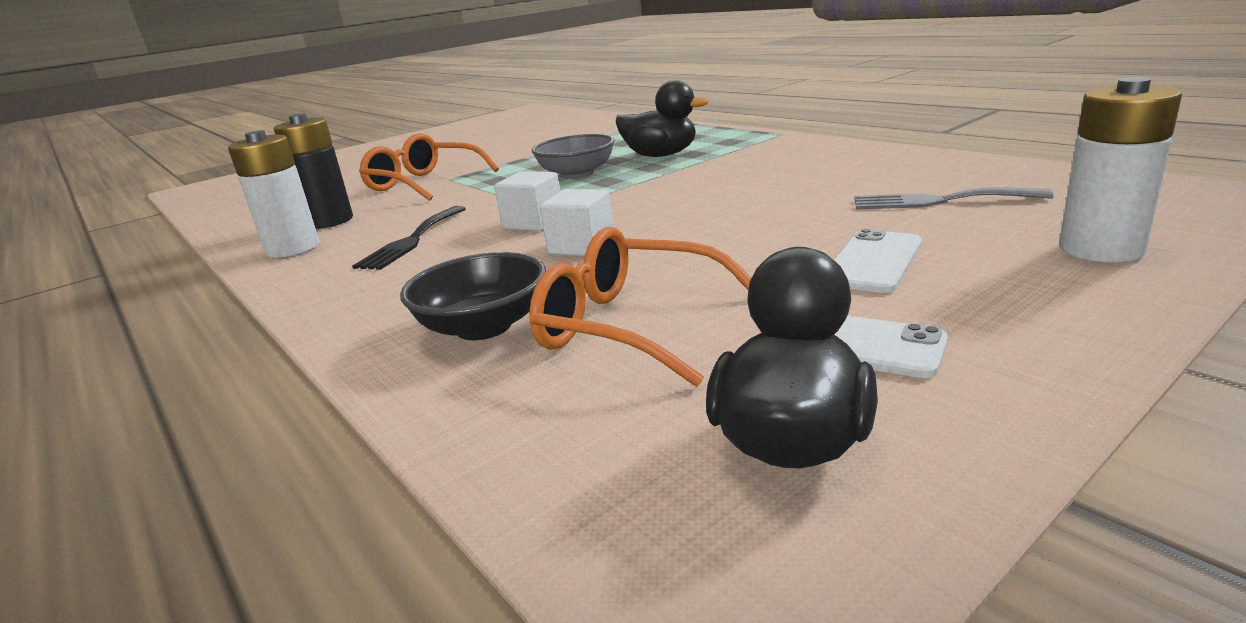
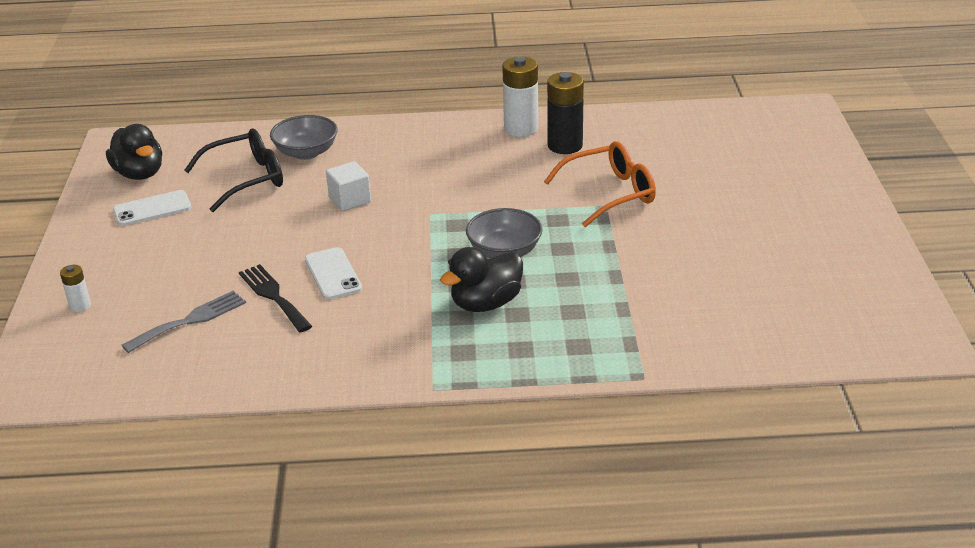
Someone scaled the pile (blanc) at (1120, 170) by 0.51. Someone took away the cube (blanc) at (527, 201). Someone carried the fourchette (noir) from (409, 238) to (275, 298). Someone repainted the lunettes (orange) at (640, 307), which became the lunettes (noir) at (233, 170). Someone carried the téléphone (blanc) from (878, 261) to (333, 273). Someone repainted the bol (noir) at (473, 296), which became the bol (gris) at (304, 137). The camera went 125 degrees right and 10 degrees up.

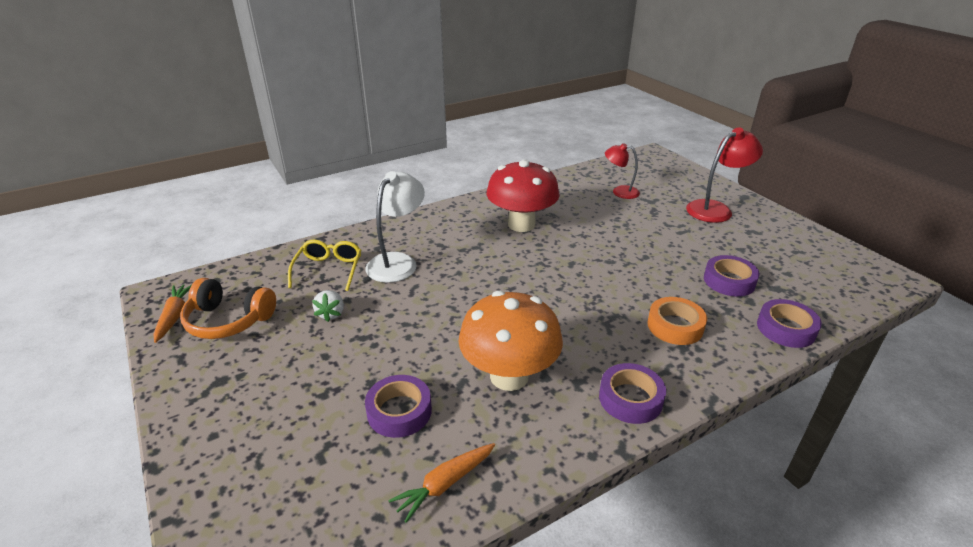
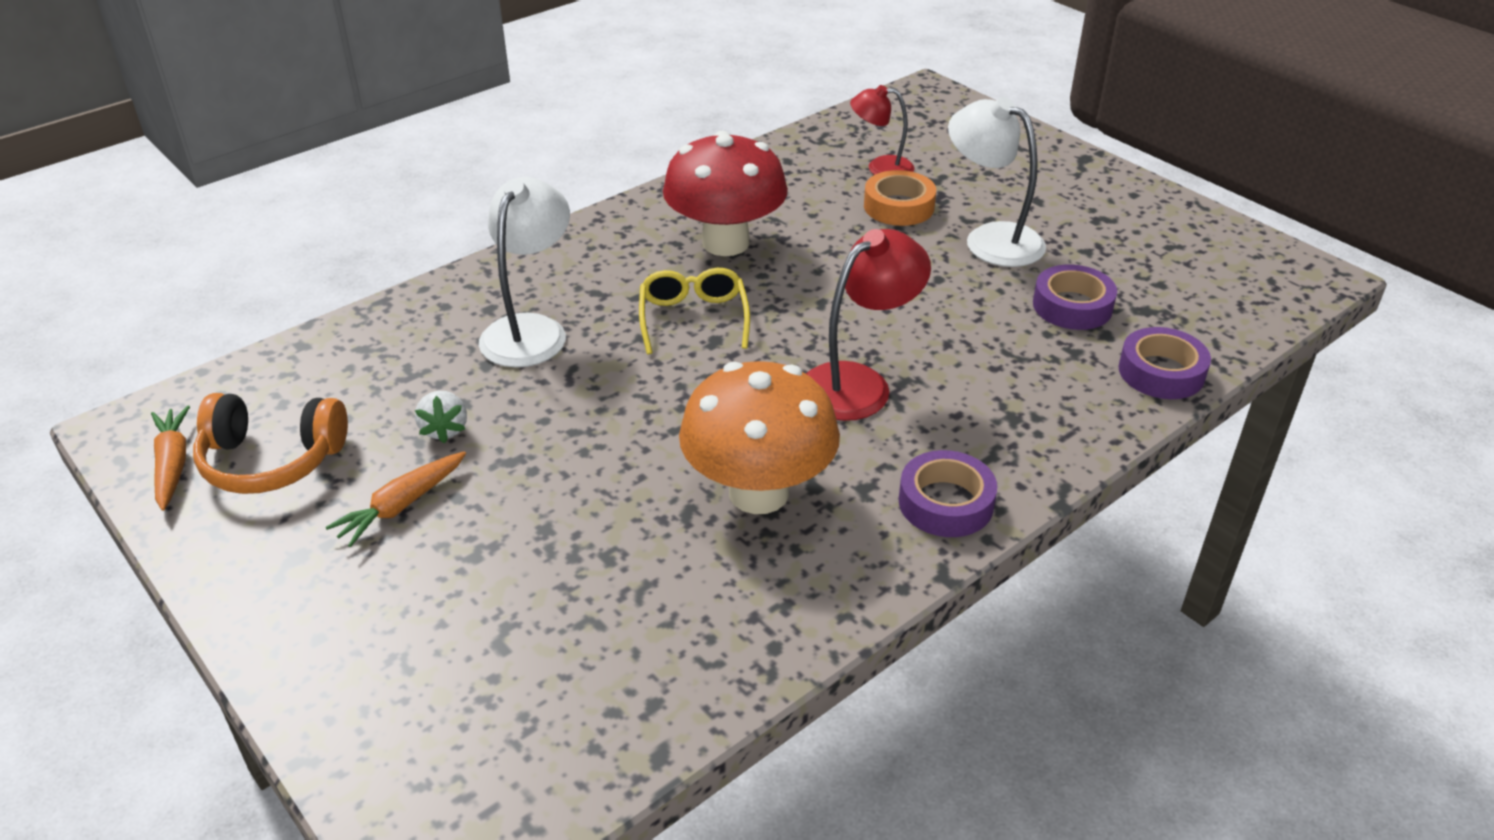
Someone carried the lampe (rouge) from (724, 175) to (868, 325). Someone carried the lunettes (jaune) from (324, 265) to (694, 311). Someone carried the ruban adhésif (orange) from (677, 321) to (900, 198). Someone took away the ruban adhésif (violet) at (398, 406). Someone carried the carotte (orange) from (441, 483) to (396, 499). Someone put down the lampe (blanc) at (997, 182). The camera went 10 degrees left and 5 degrees up.

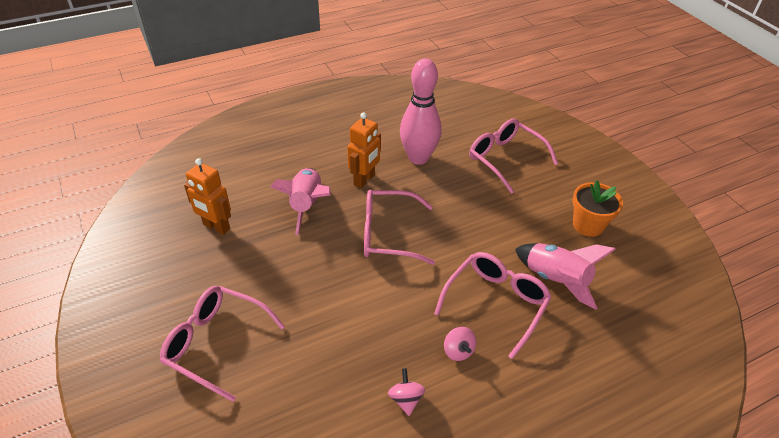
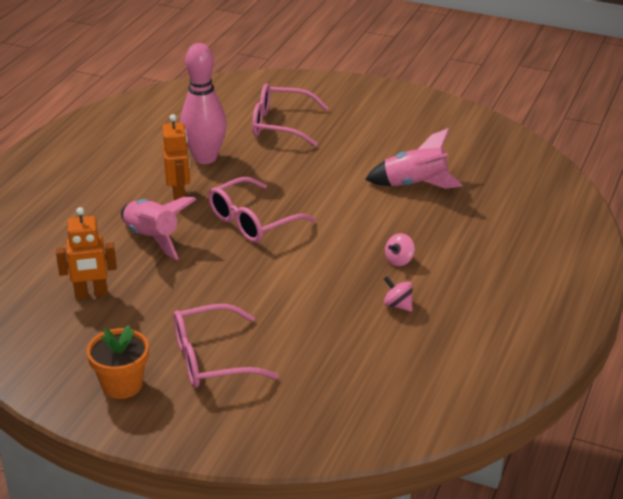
Someone carried the pot de fleurs (orange) from (598, 208) to (118, 362). Someone took away the lunettes (rose) at (493, 305). Someone rotated the toupie (rose) at (460, 344) by 105 degrees clockwise. The camera went 40 degrees left and 10 degrees down.

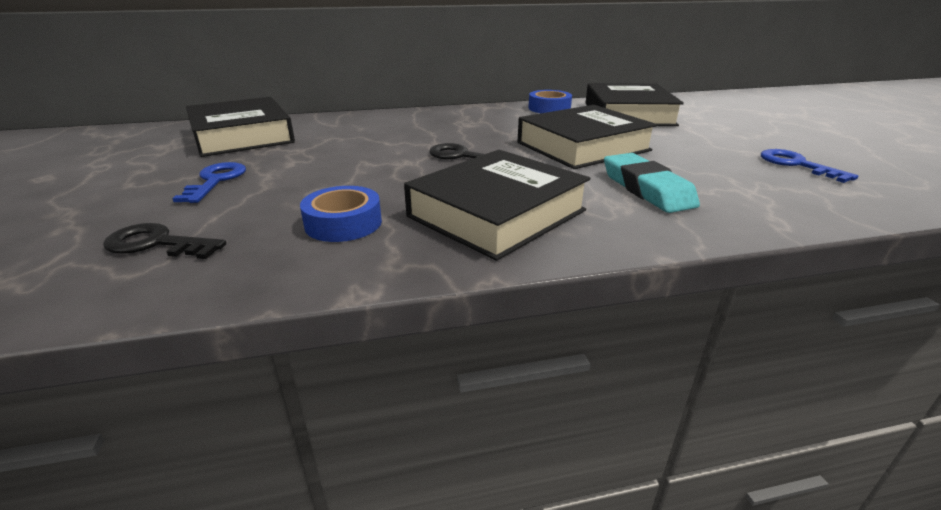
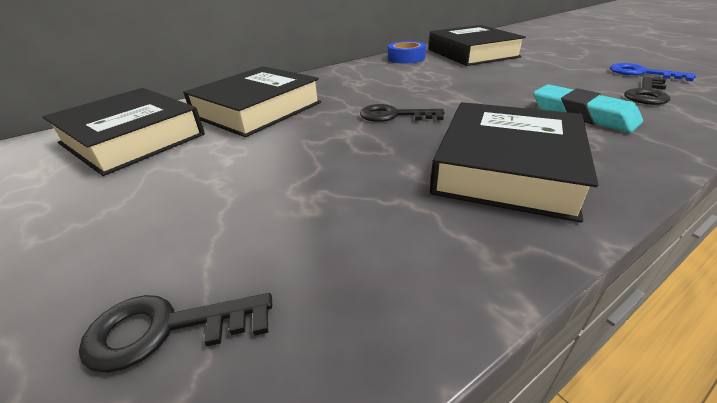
Someone carried the livre (noir) from (587, 137) to (252, 101). Someone took away the clé (bleu) at (209, 182). Someone took away the ruban adhésif (bleu) at (341, 214). Someone put down the clé (noir) at (647, 91). The camera went 20 degrees left and 5 degrees up.

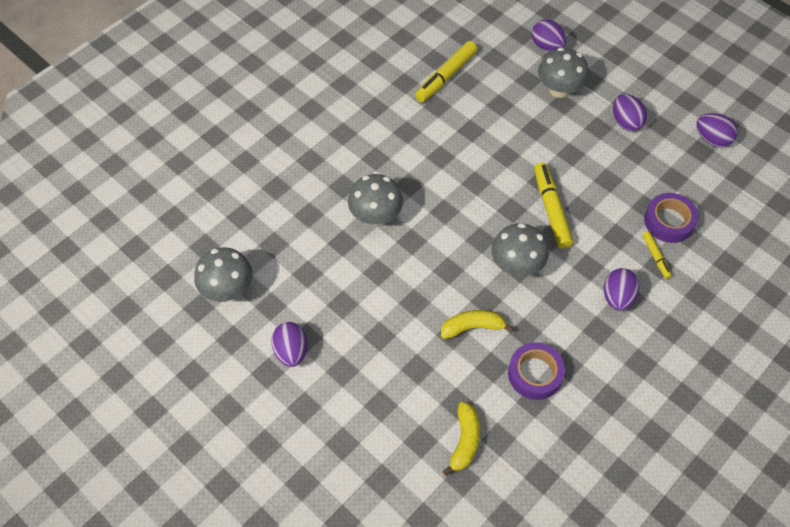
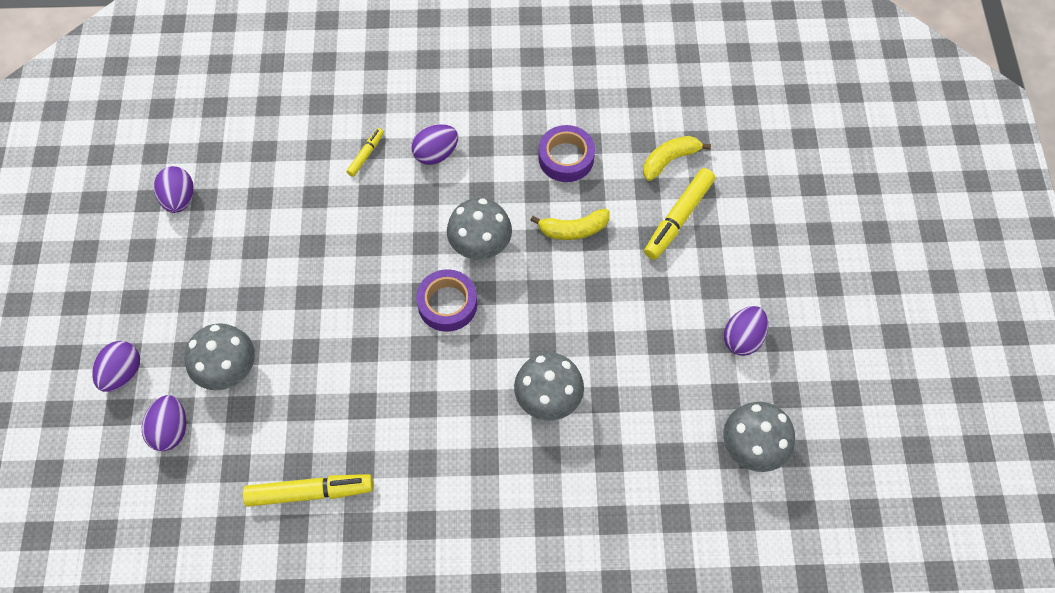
Someone carried the œuf (violet) from (630, 113) to (116, 366). Someone carried the feutre (jaune) from (553, 205) to (679, 214). Someone carried the ruban adhésif (violet) from (671, 218) to (446, 300). Someone rotated the banane (jaune) at (477, 324) by 45 degrees counterclockwise. The camera went 135 degrees left and 5 degrees up.

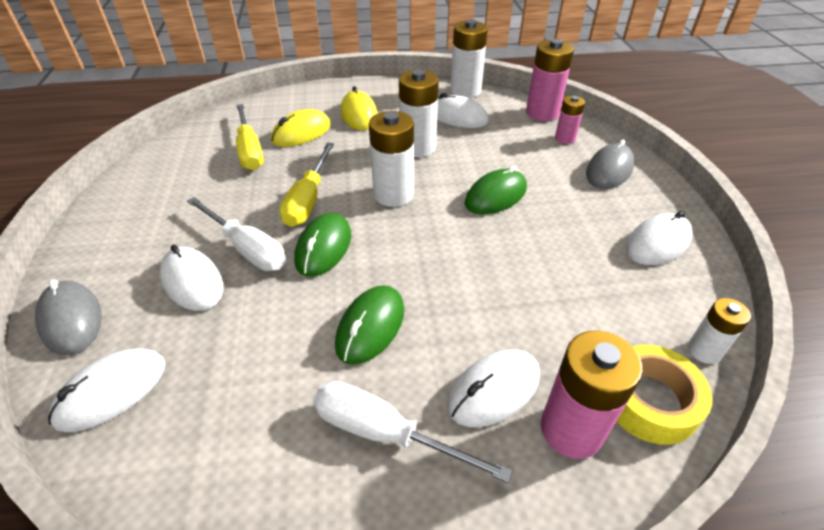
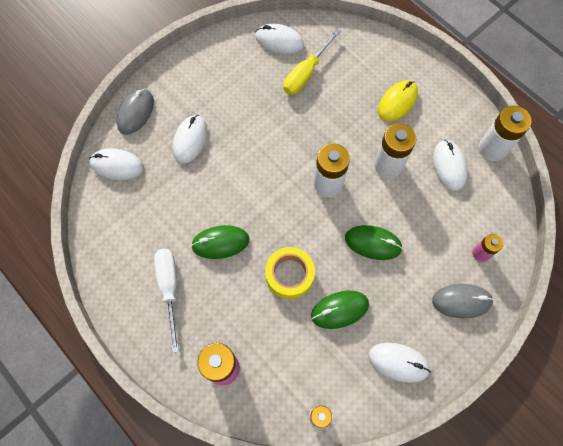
Someone took away the pile (rose) at (550, 80). Someone took away the souris (jaune) at (301, 128). Someone took away the tournevis (jaune) at (307, 185). Someone took away the tournevis (blanc) at (236, 234). Someone carried the souris (vert) from (322, 245) to (340, 310). Someone carried the ruban adhésif (jaune) from (664, 395) to (290, 273). Someone carried the souris (blanc) from (493, 388) to (279, 39). The camera went 55 degrees right and 25 degrees up.

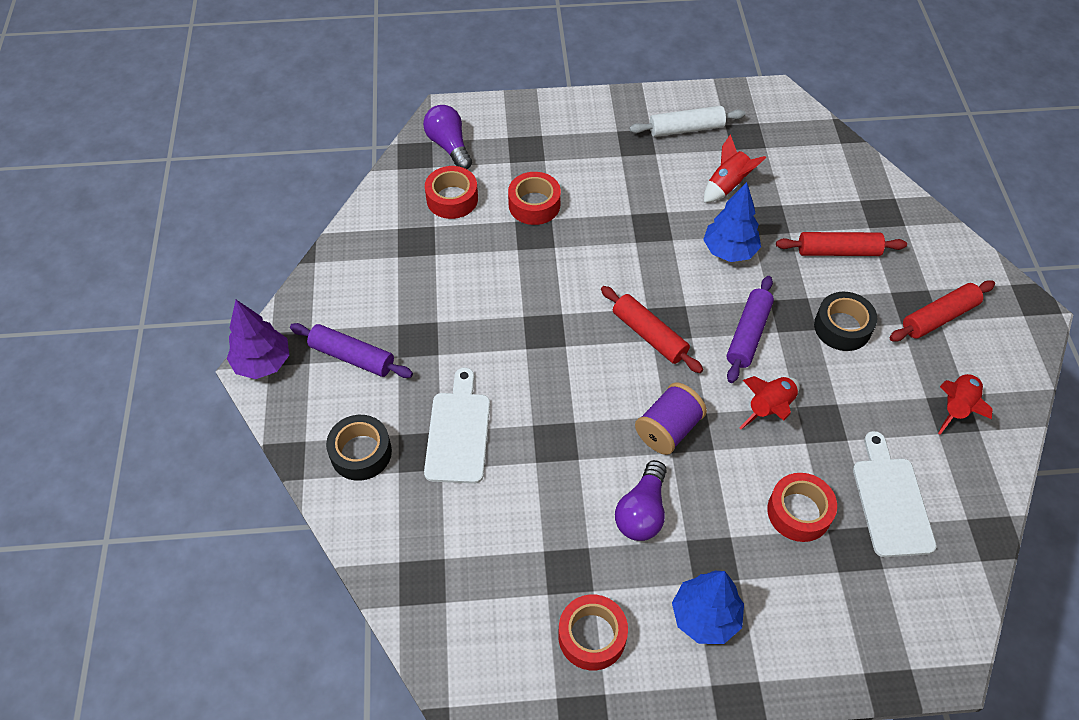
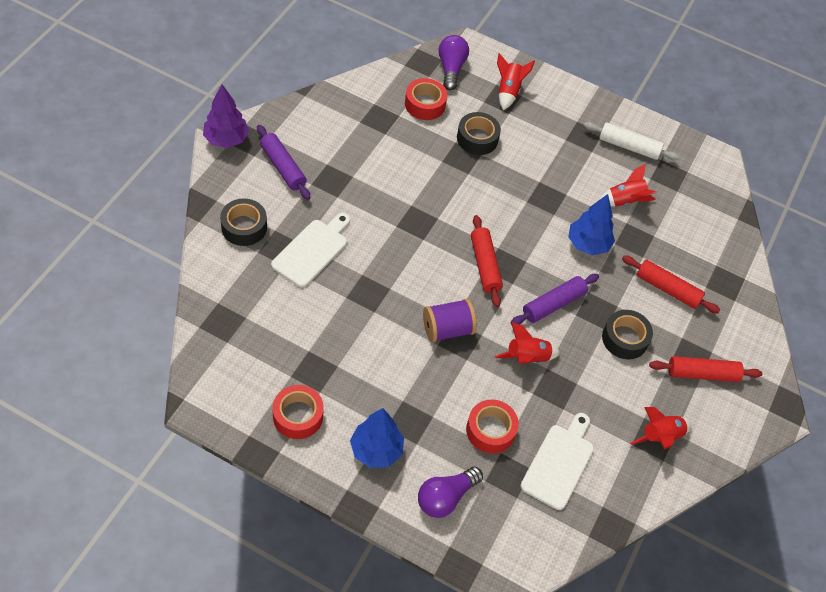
Someone repainted the ruban adhésif (rouge) at (534, 198), which became the ruban adhésif (noir) at (479, 133). Someone carried the ampoule (violet) from (640, 500) to (450, 492). Someone put down the fusée (rouge) at (516, 81). The camera went 25 degrees right and 0 degrees up.

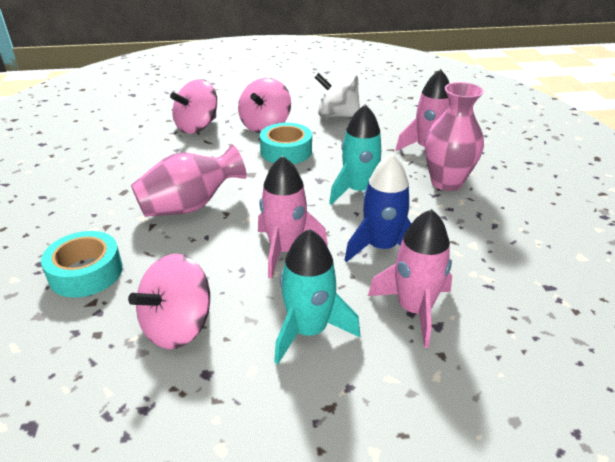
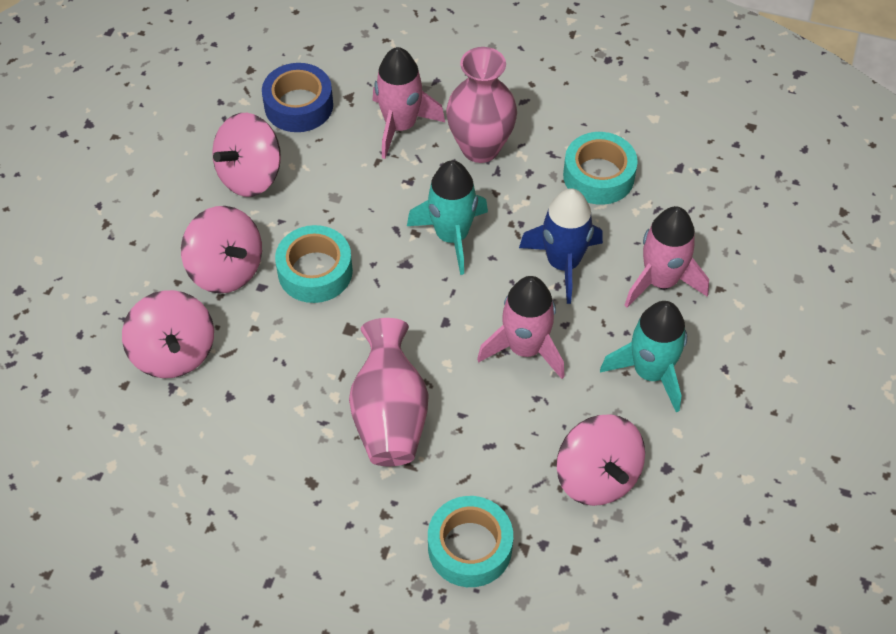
Someone repainted the toupie (blanc) at (337, 95), which became the toupie (rose) at (246, 155). Someone put down the ruban adhésif (bleu) at (297, 97). Someone put down the ruban adhésif (turquoise) at (600, 168). The camera went 65 degrees left and 20 degrees up.

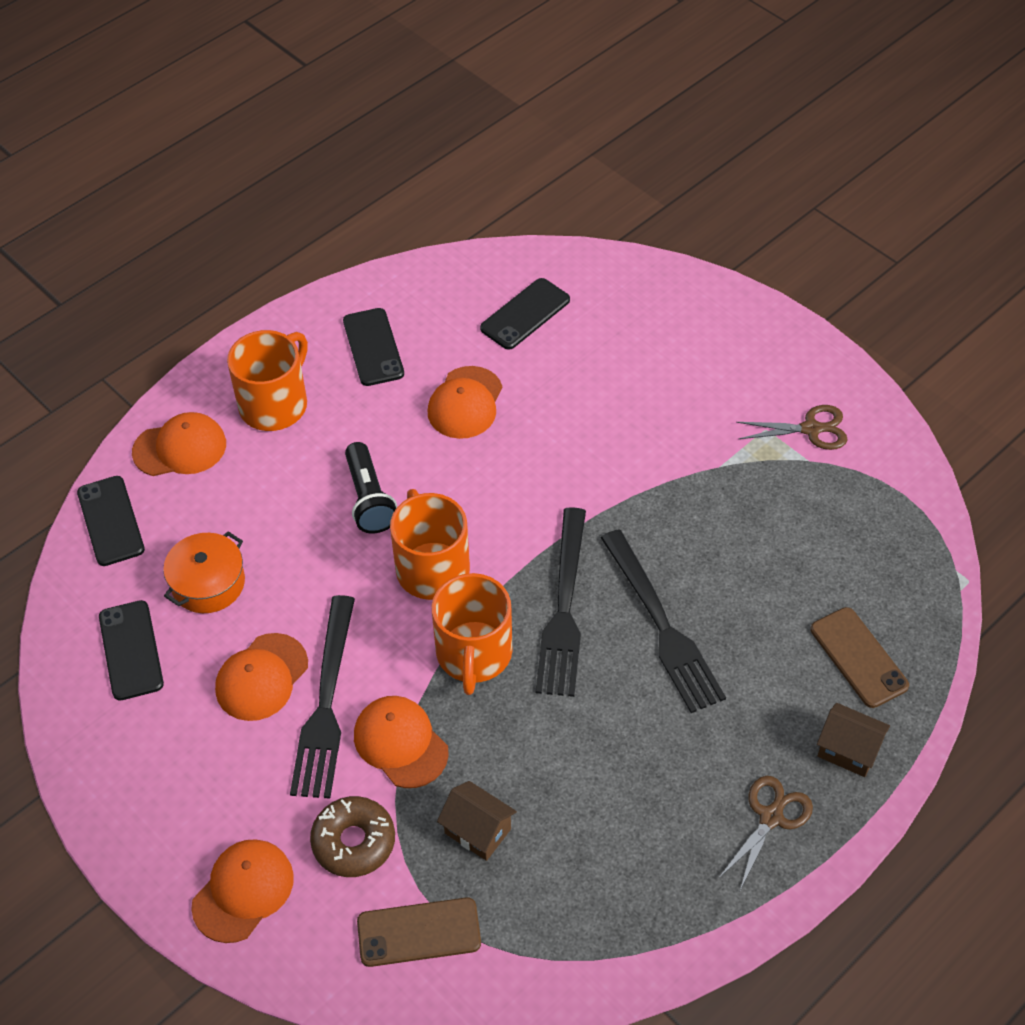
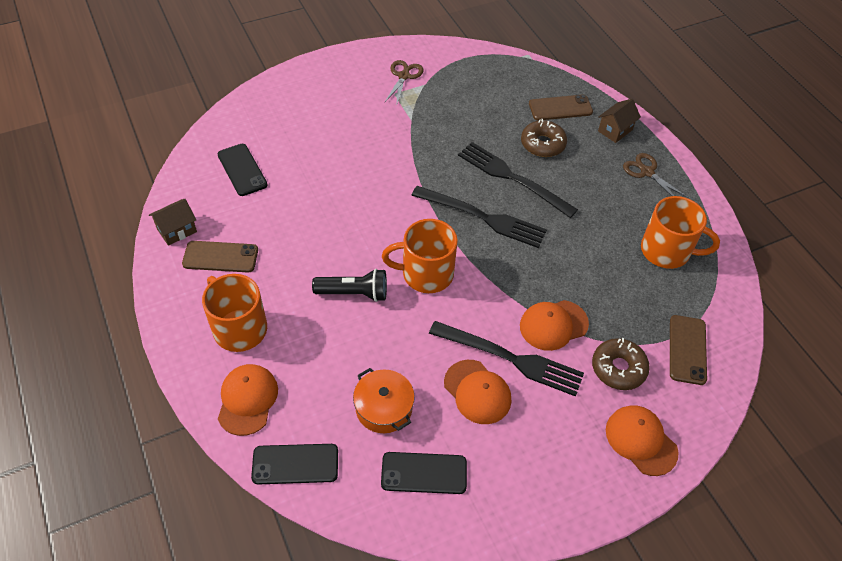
Someone repainted the téléphone (noir) at (373, 347), which became the téléphone (marron) at (220, 256). Someone took away the casquette (orange) at (465, 402). Someone rotated the fourchette (noir) at (663, 621) by 135 degrees counterclockwise. Someone carried the tasse (orange) from (472, 634) to (680, 232). Someone carried the maison (marron) from (477, 821) to (173, 222). Someone put down the beignet (marron) at (544, 138). The camera went 75 degrees left and 0 degrees up.

